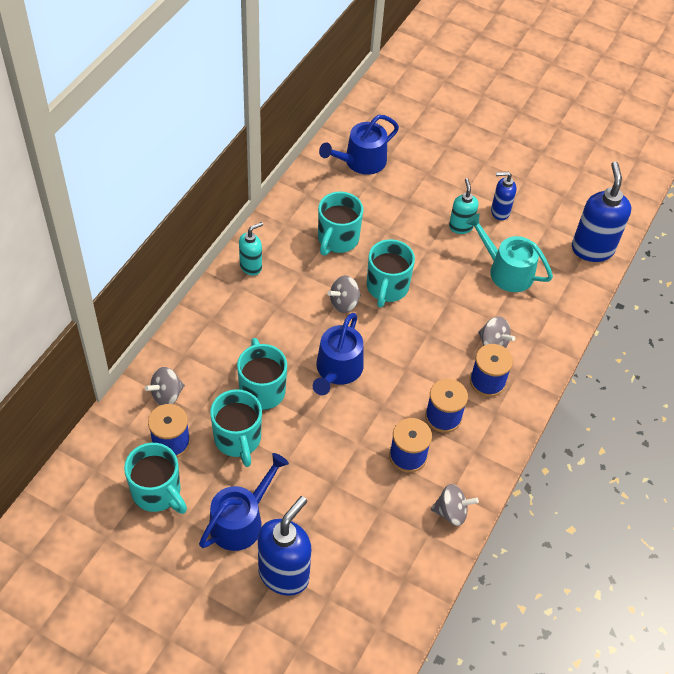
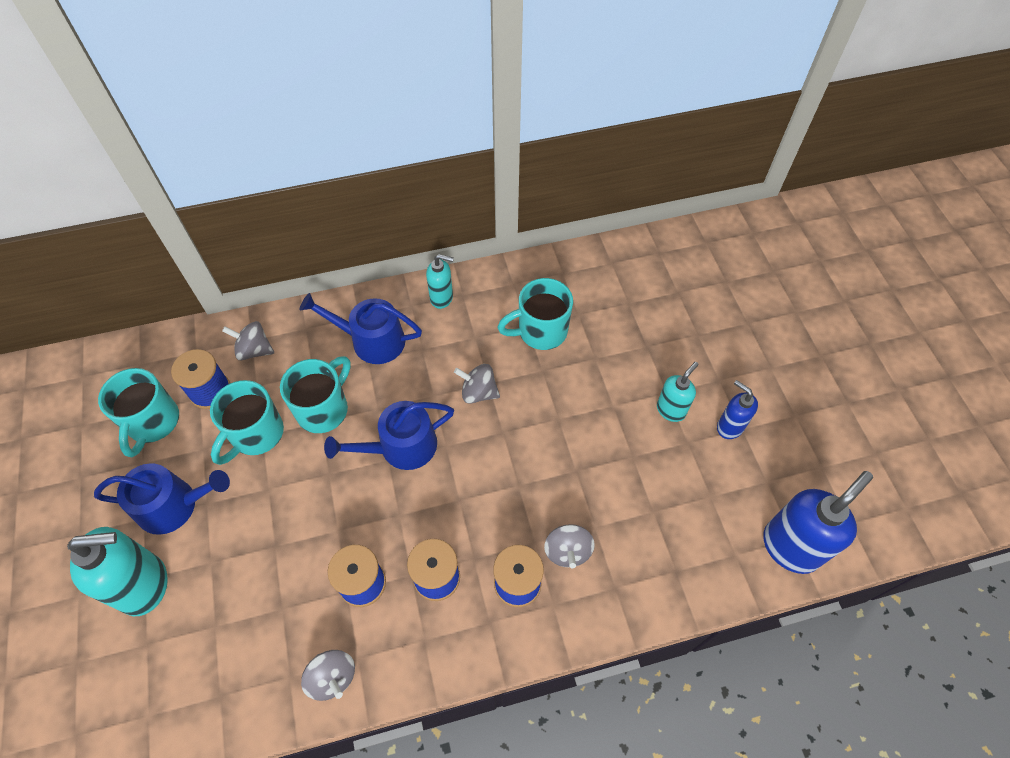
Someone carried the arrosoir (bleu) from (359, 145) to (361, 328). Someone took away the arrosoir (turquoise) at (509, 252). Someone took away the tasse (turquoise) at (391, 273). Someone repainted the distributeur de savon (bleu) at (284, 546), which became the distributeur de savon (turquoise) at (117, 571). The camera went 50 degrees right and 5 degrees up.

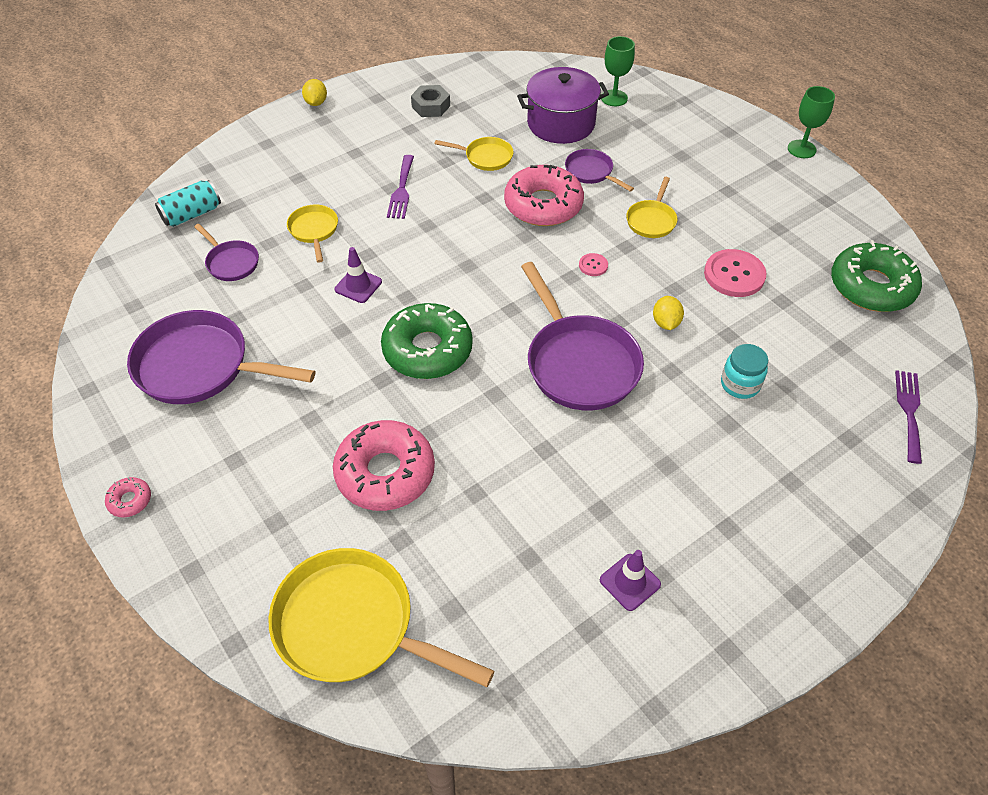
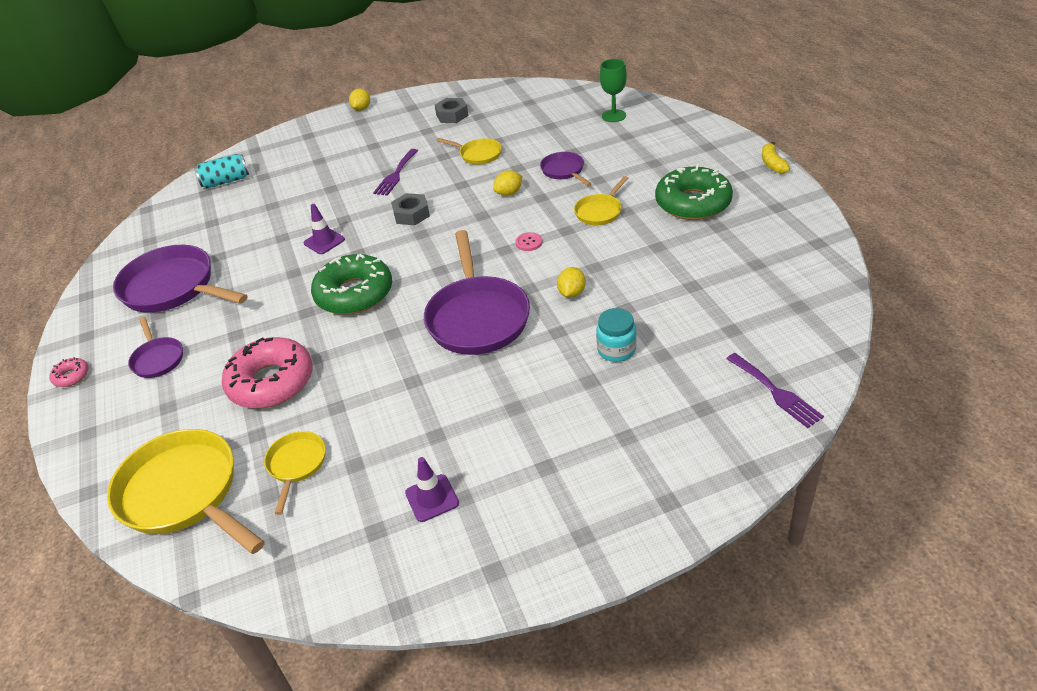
Someone took away the marmite (violet) at (563, 105). Someone swapped the verre à pied (vert) at (811, 122) for the banane (jaune) at (776, 157). Someone swapped the beignet (rose) at (544, 195) for the citron (jaune) at (507, 183). Someone carried the poêle (jaune) from (312, 234) to (295, 473). Someone carried the poêle (violet) from (226, 252) to (155, 347). Someone carried the beignet (vert) from (876, 276) to (694, 192). Someone took away the bouton (rose) at (735, 273). Someone rotated the fourchette (violet) at (908, 417) by 120 degrees clockwise. Someone put down the écrou (gris) at (410, 209). The camera went 20 degrees right and 10 degrees down.

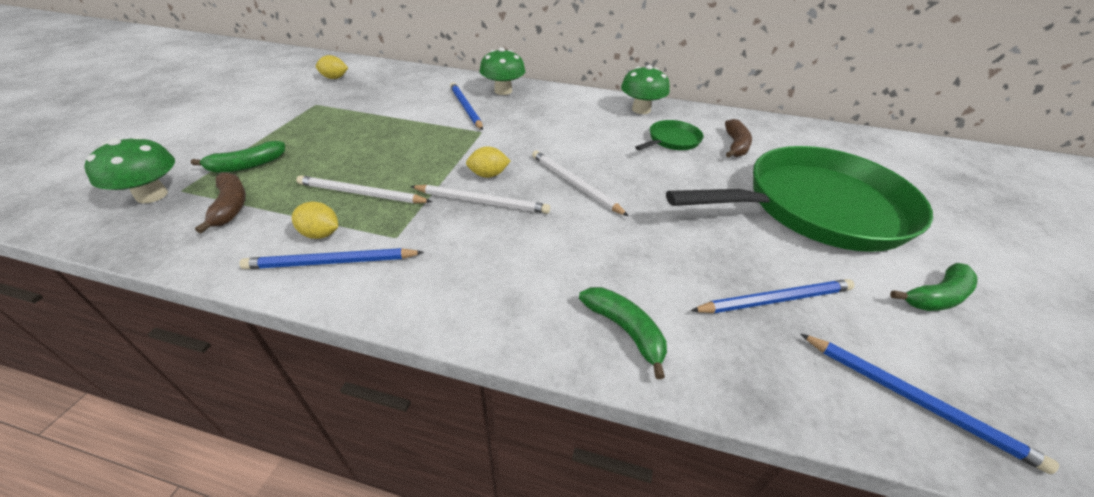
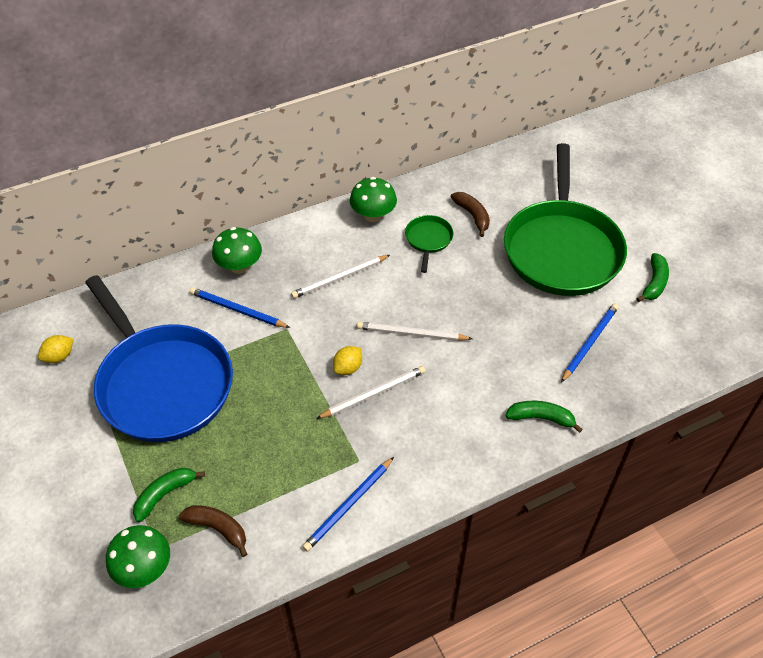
Someone rotated the banane (vert) at (238, 157) by 150 degrees counterclockwise. Someone rotated the poêle (vert) at (799, 199) by 150 degrees clockwise. Someone carried the crayon (blanc) from (364, 189) to (340, 277). Someone took away the citron (jaune) at (315, 220). Someone took away the crayon (bleu) at (930, 404). Someone put down the poêle (bleu) at (159, 358). The camera went 40 degrees left and 10 degrees up.

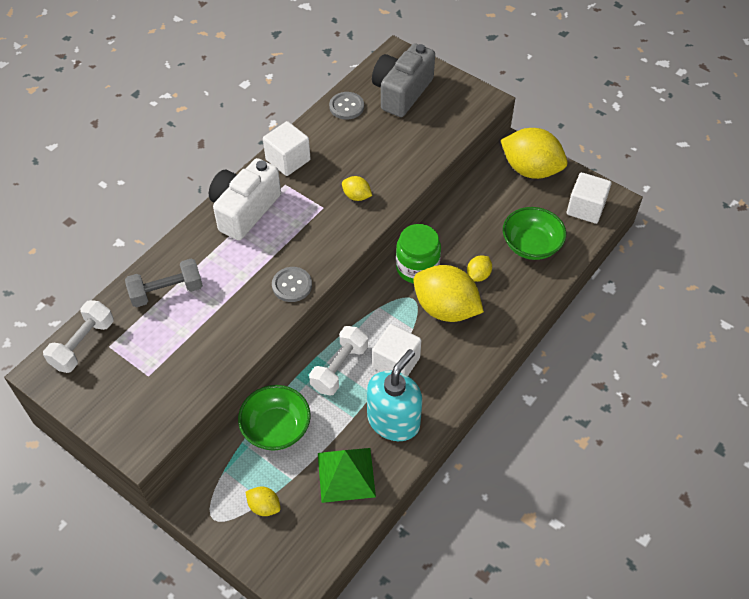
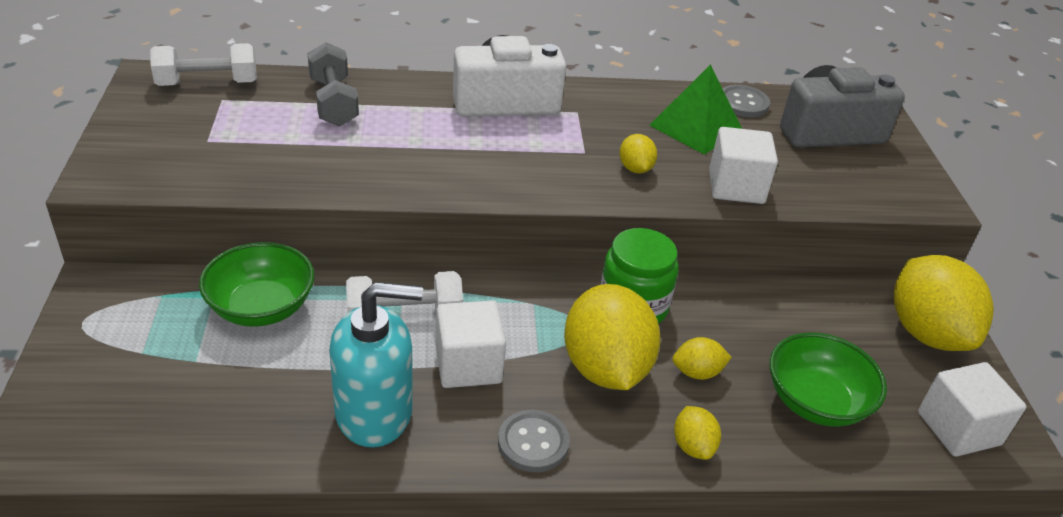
Someone carried the cube (blanc) from (287, 148) to (743, 165). Someone rotated the haltère (gris) at (164, 282) by 45 degrees clockwise. Someone carried the bouton (gris) from (292, 284) to (534, 441). Someone carried the pyramide (vert) from (347, 475) to (695, 109). Someone carried the citron (jaune) from (263, 501) to (697, 433). The camera went 45 degrees right and 15 degrees down.

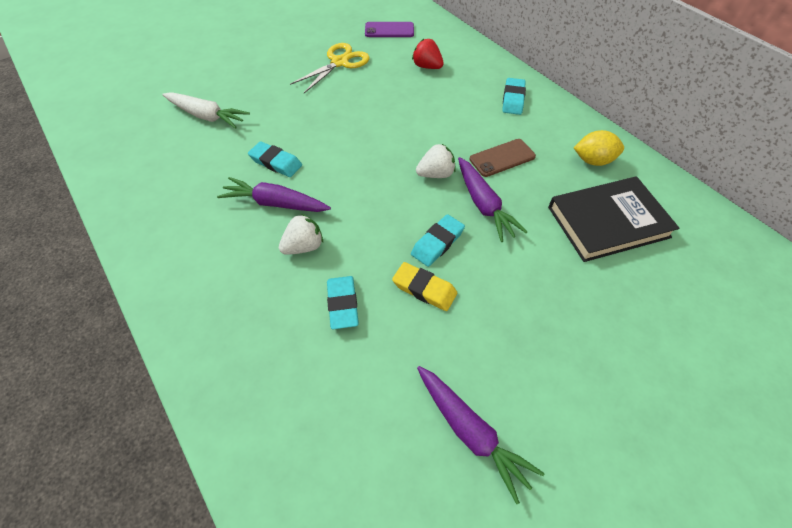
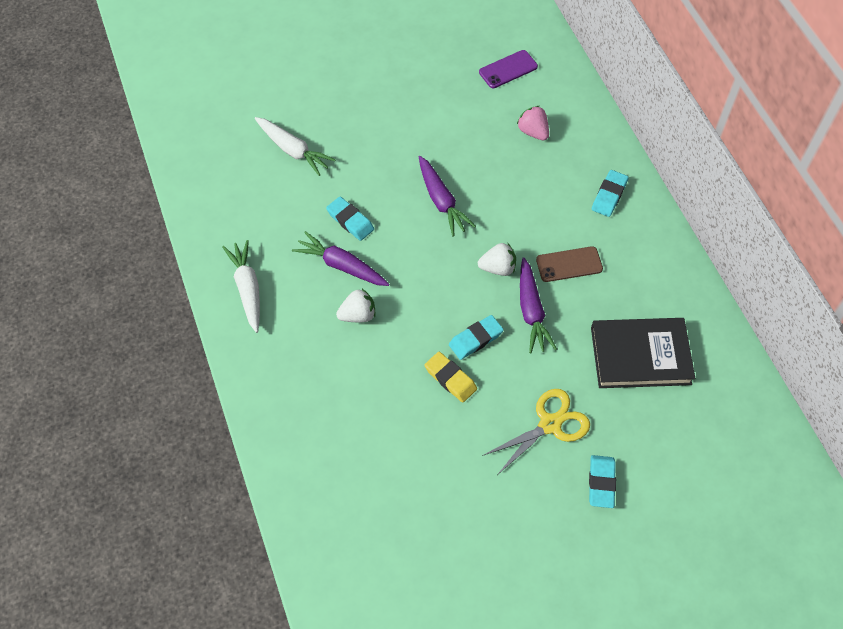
Someone rotated the téléphone (violet) at (389, 29) by 45 degrees counterclockwise. Someone repainted the fraise (rouge) at (428, 54), which became the fraise (rose) at (533, 123). Someone carried the ciseaux (jaune) from (329, 68) to (536, 432). Someone took away the citron (jaune) at (599, 148). Someone carried the gomme (turquoise) from (343, 302) to (602, 481). Someone carried the carotte (violet) from (480, 435) to (447, 196). Someone put down the carotte (blanc) at (241, 286). The camera went 15 degrees right and 5 degrees up.

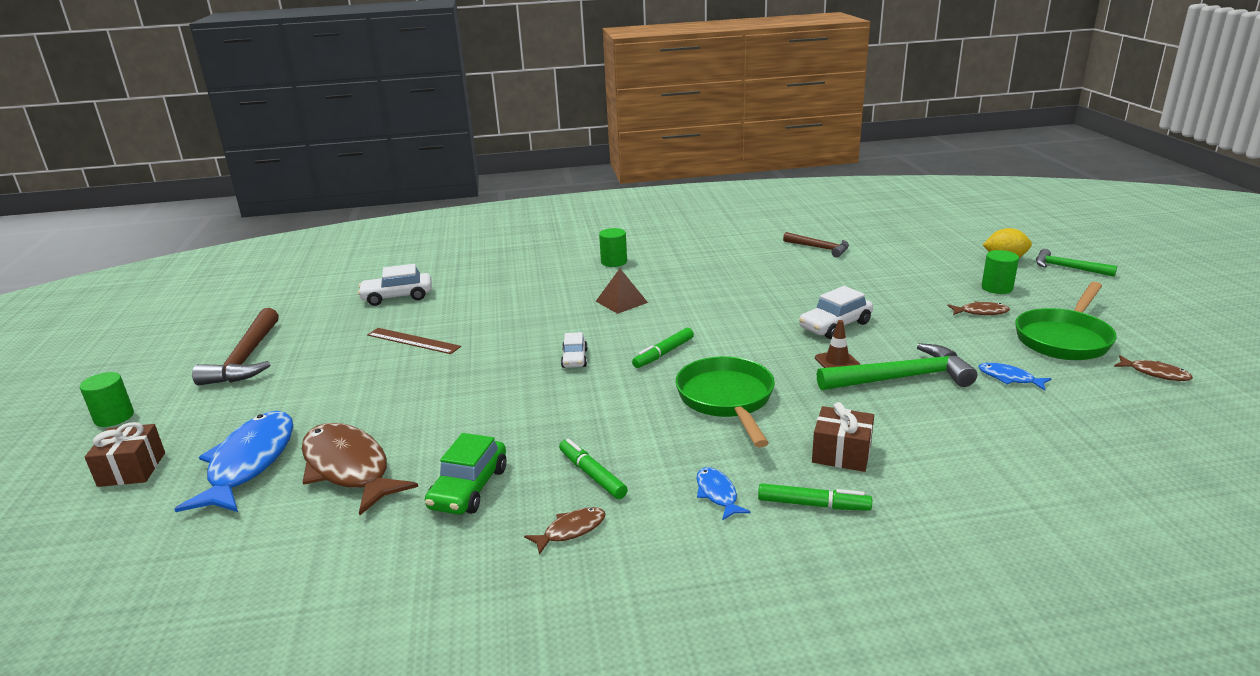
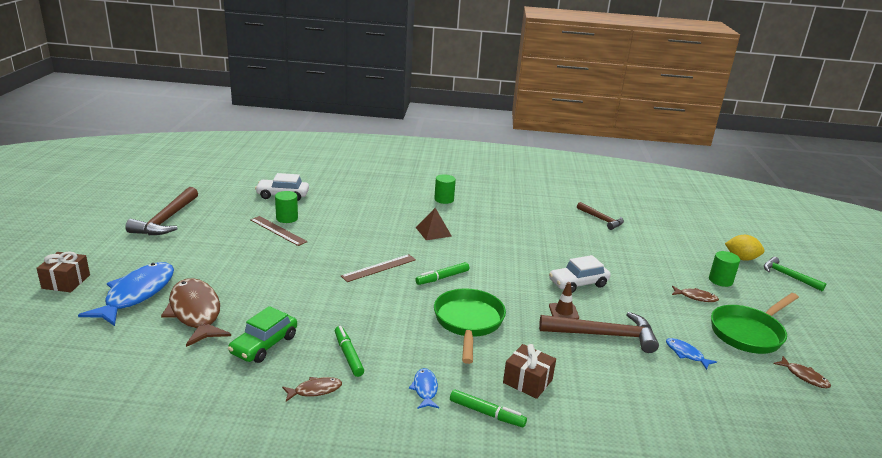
Someone swapped the voiture (blanc) at (574, 350) for the règle (marron) at (378, 268). Someone repainted the marteau (vert) at (897, 366), which became the marteau (marron) at (599, 332). Someone carried the cylindre (vert) from (107, 399) to (286, 207). The camera went 10 degrees right and 0 degrees up.

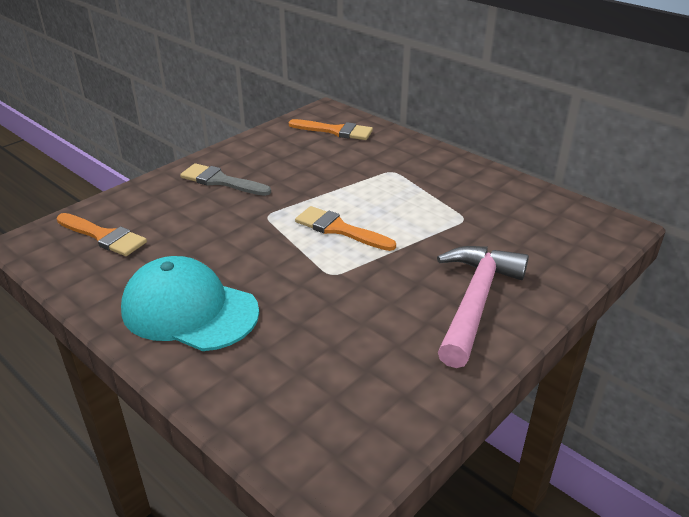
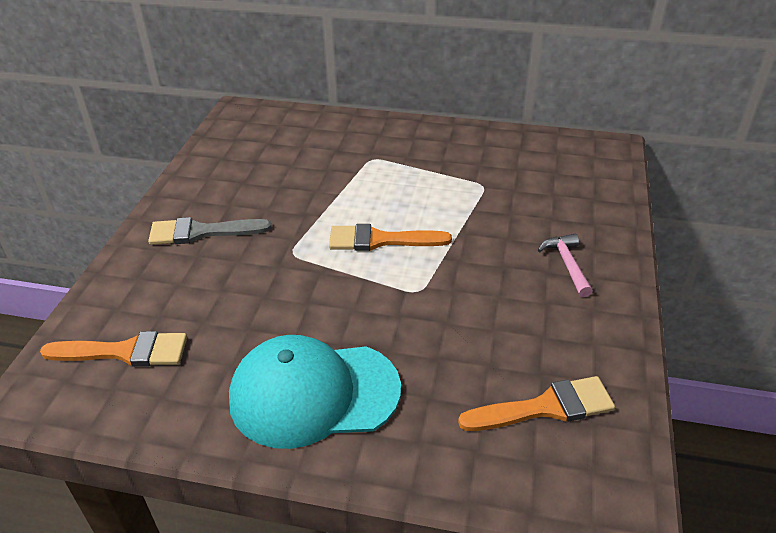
Someone carried the pinceau (orange) from (331, 129) to (536, 403). Someone scaled the marteau (rose) at (483, 307) by 0.48. The camera went 30 degrees left and 5 degrees up.

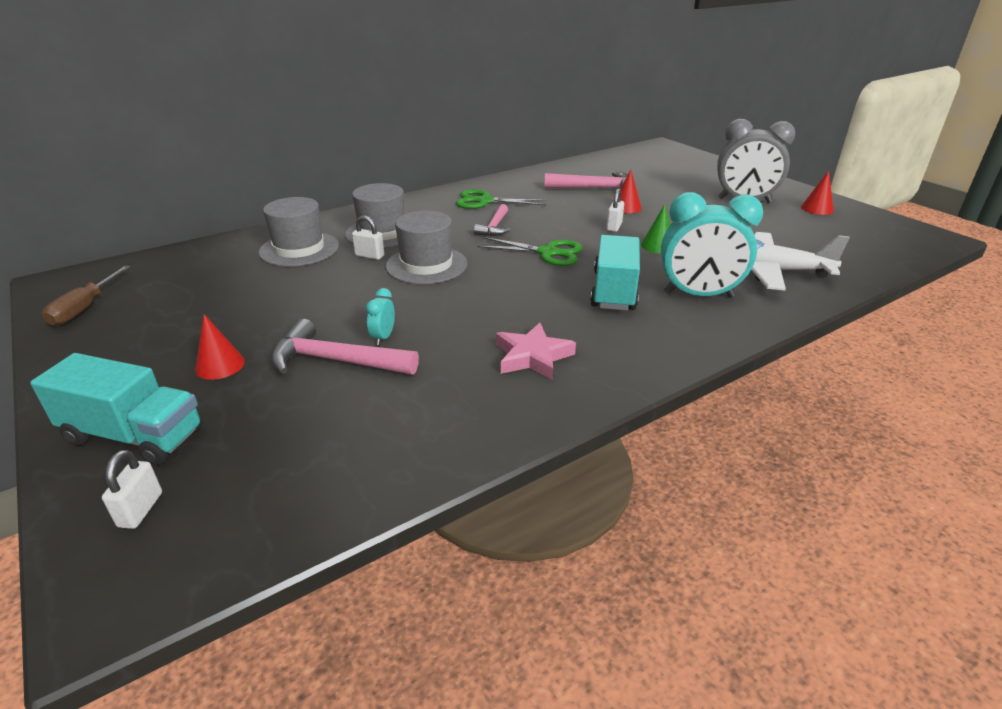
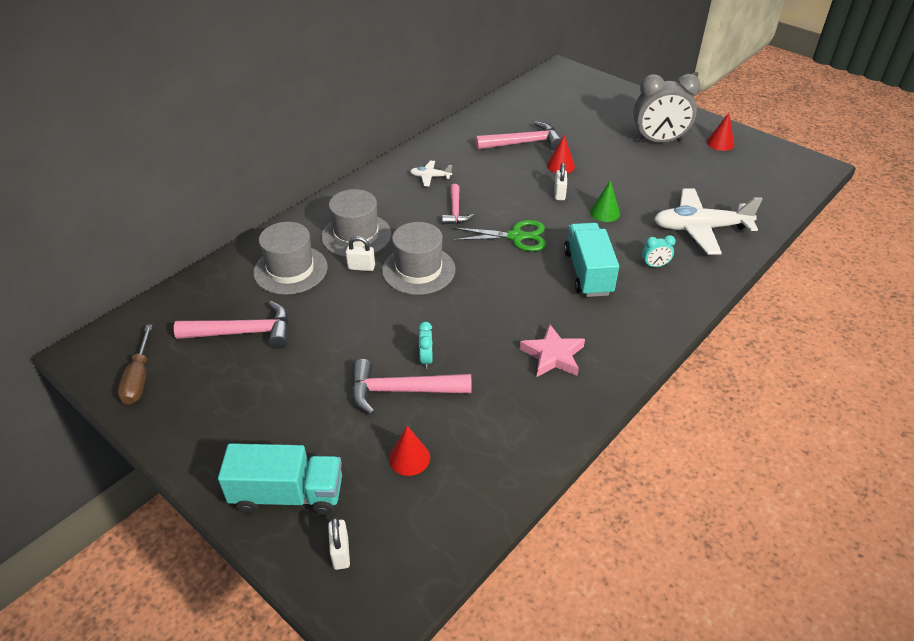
Someone swapped the ciseaux (vert) at (501, 199) for the avion (blanc) at (431, 173). Someone scaled the réveil (turquoise) at (712, 245) by 0.42. Someone carried the cône (rouge) from (220, 347) to (409, 451). Someone put down the marteau (rose) at (231, 325). The camera went 15 degrees left and 10 degrees up.

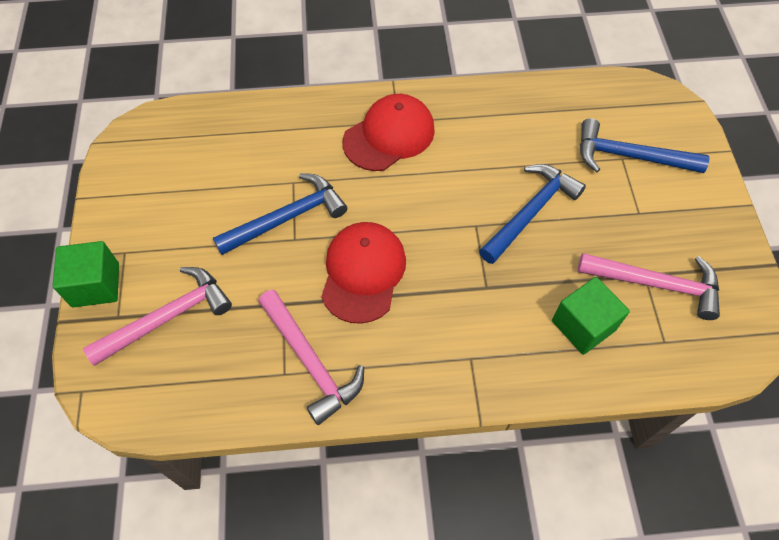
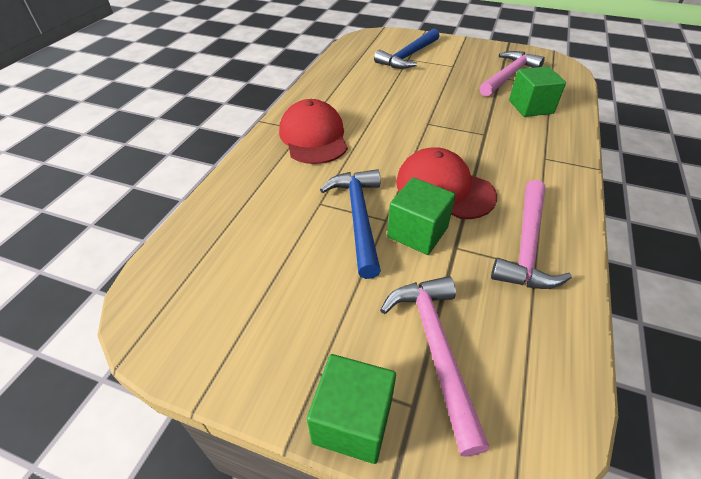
Someone took away the marteau (bleu) at (532, 214). Someone rotated the marteau (rose) at (311, 357) by 120 degrees clockwise. Someone put down the cube (vert) at (421, 216). The camera went 65 degrees left and 15 degrees down.

